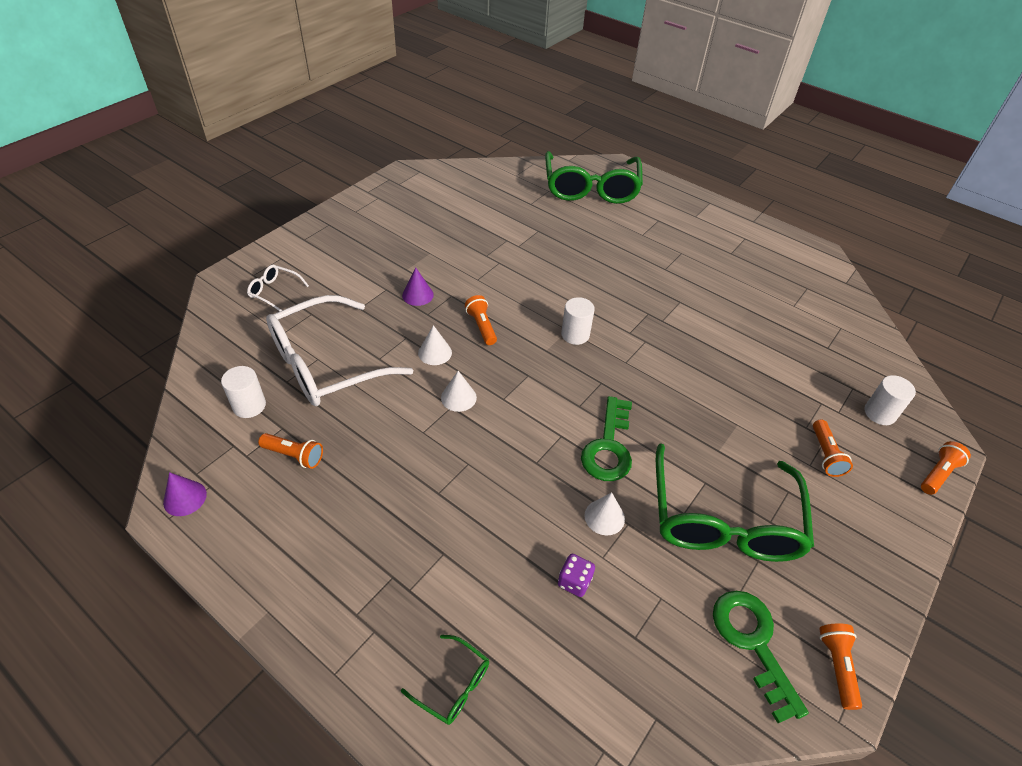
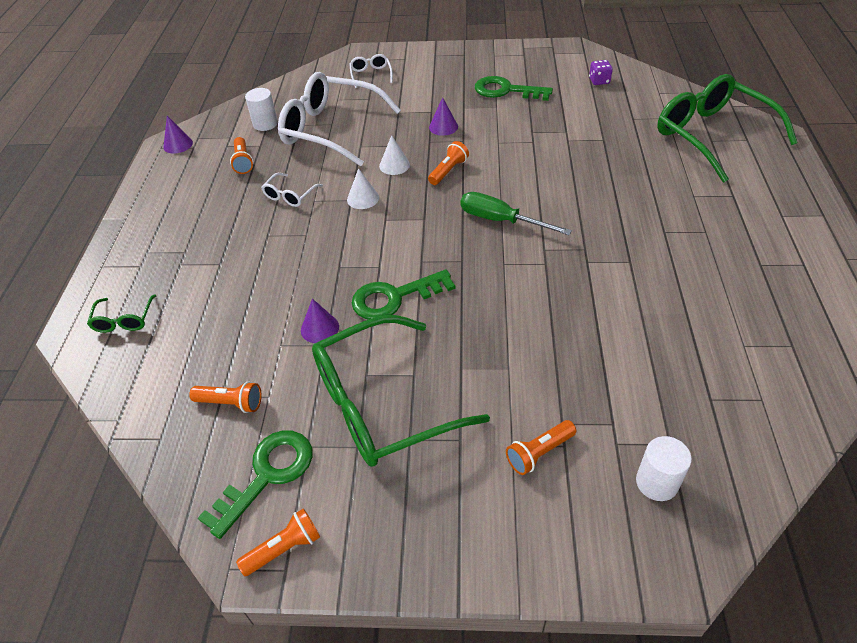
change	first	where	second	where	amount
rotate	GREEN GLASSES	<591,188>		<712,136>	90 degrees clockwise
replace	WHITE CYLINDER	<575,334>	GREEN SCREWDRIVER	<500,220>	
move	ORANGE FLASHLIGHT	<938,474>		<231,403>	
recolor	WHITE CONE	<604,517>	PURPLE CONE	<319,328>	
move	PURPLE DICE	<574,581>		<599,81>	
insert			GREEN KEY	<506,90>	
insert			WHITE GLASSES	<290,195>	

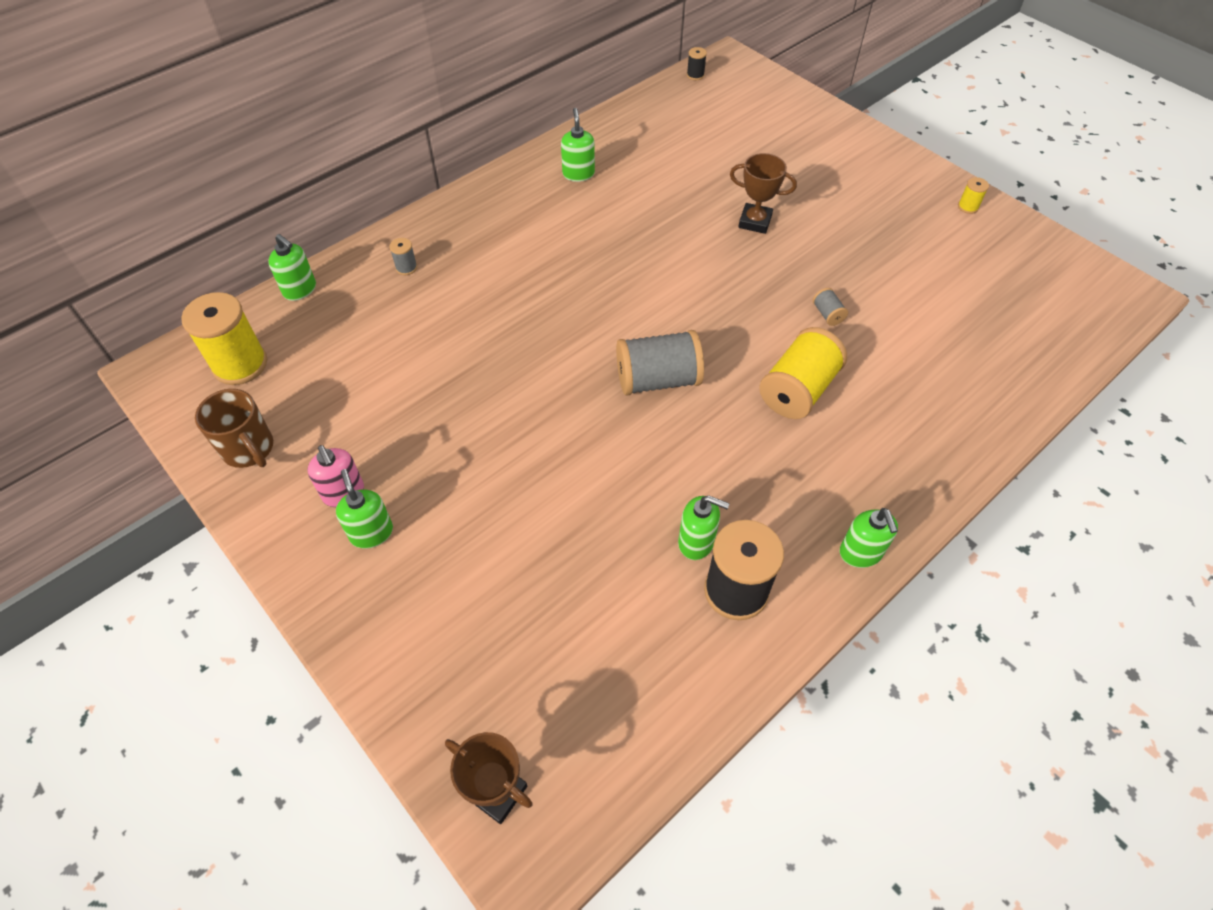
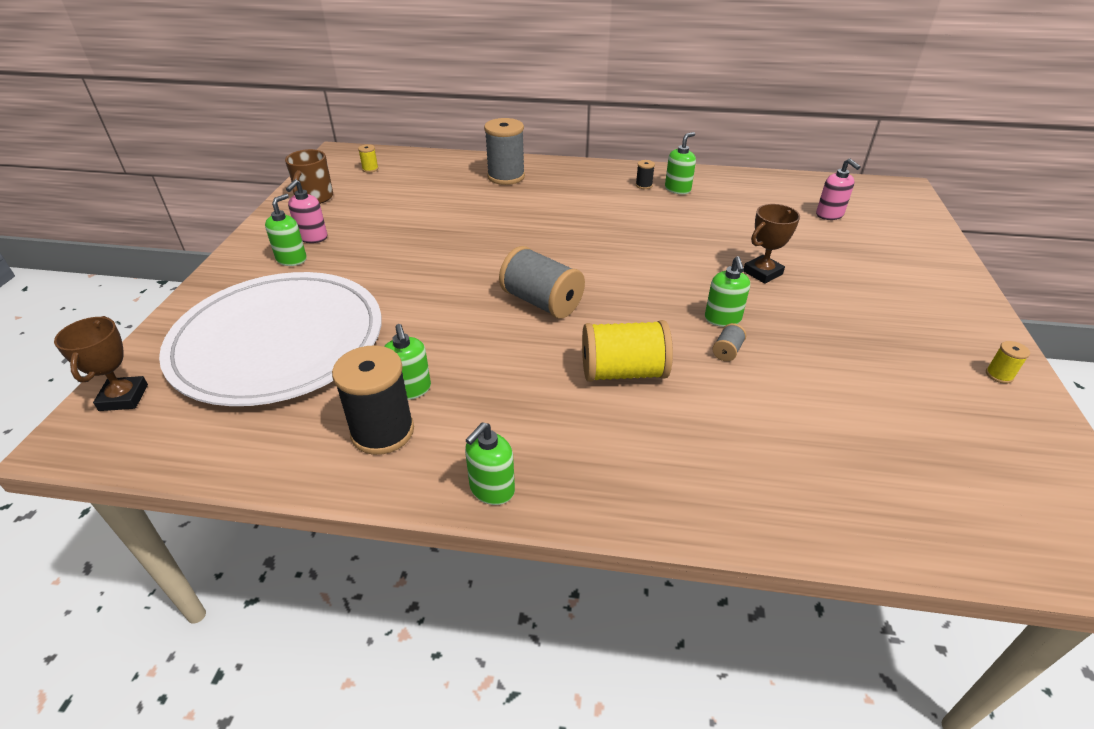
change	first	where	second	where	amount
move	BLACK SPOOL	<695,75>		<644,185>	
rotate	BROWN TROPHY	<755,222>		<762,273>	75 degrees clockwise
move	GREEN SOAP DISPENSER	<300,290>		<722,319>	
resize	GREY SPOOL	<406,268>		<506,177>	x2.28
resize	YELLOW SPOOL	<240,364>		<370,169>	x0.44
insert			PINK SOAP DISPENSER	<829,215>	
insert			WHITE PLATE	<278,341>	

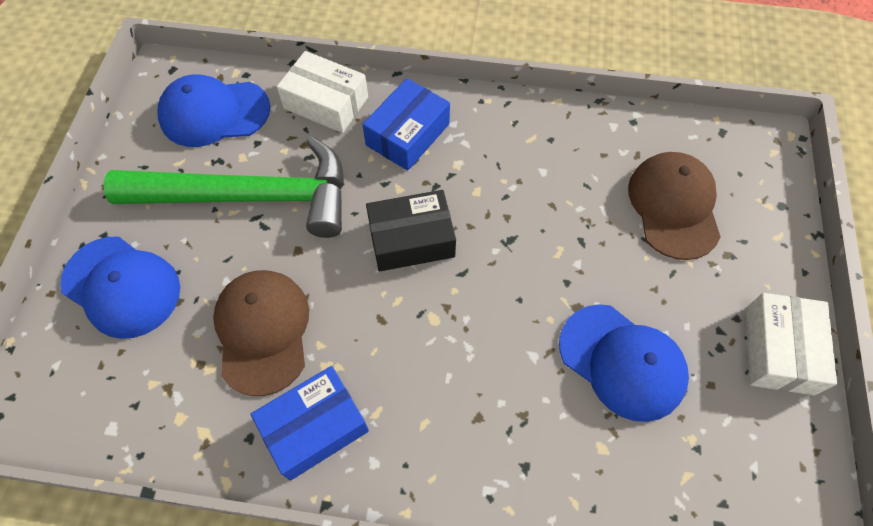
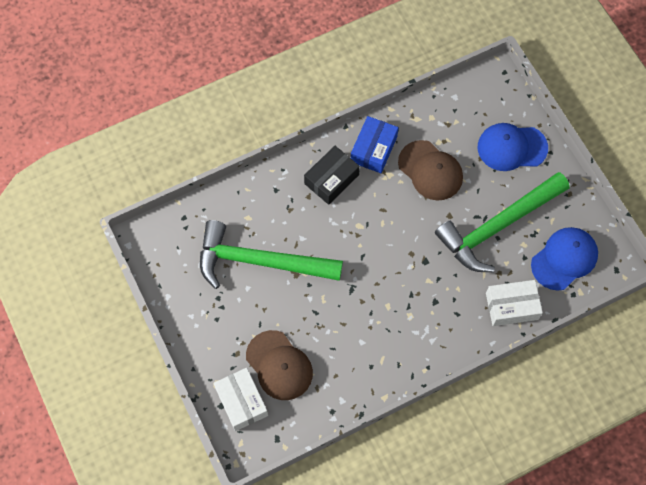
change	first	where	second	where	amount
delete	BLUE BOX	<408,134>			
move	BLACK BOX	<411,239>		<331,179>	
move	WHITE BOX	<778,350>		<241,402>	
replace	BLUE CAP	<622,362>	GREEN HAMMER	<260,261>	

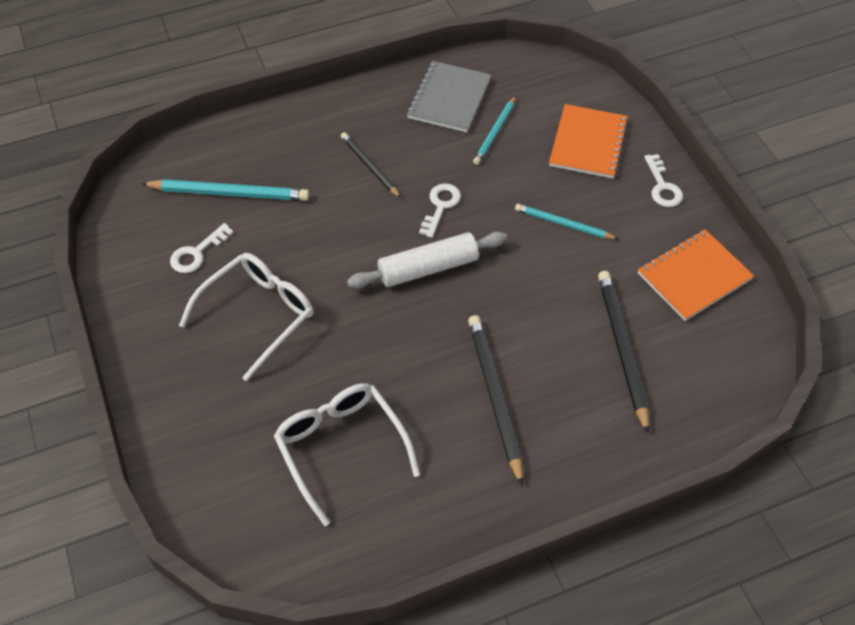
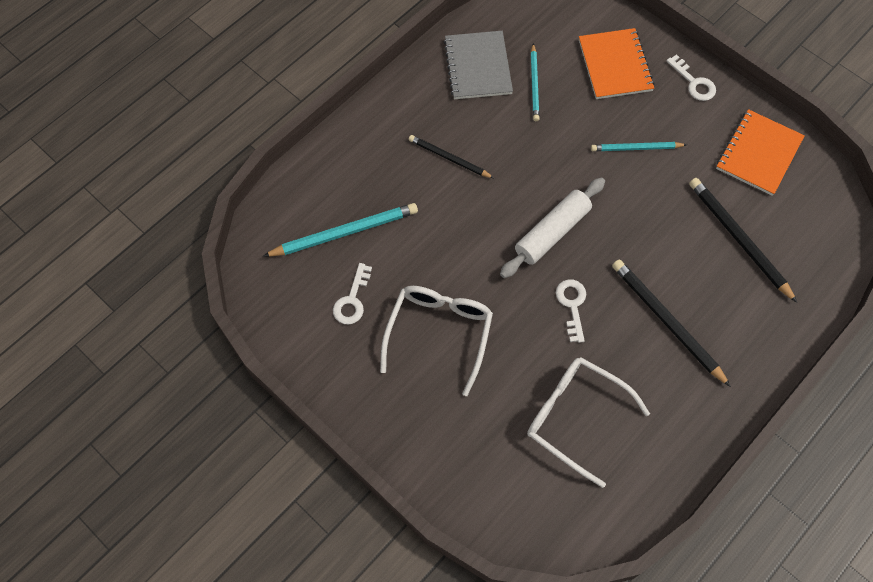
change	first	where	second	where	amount
move	WHITE KEY	<440,206>		<572,305>	

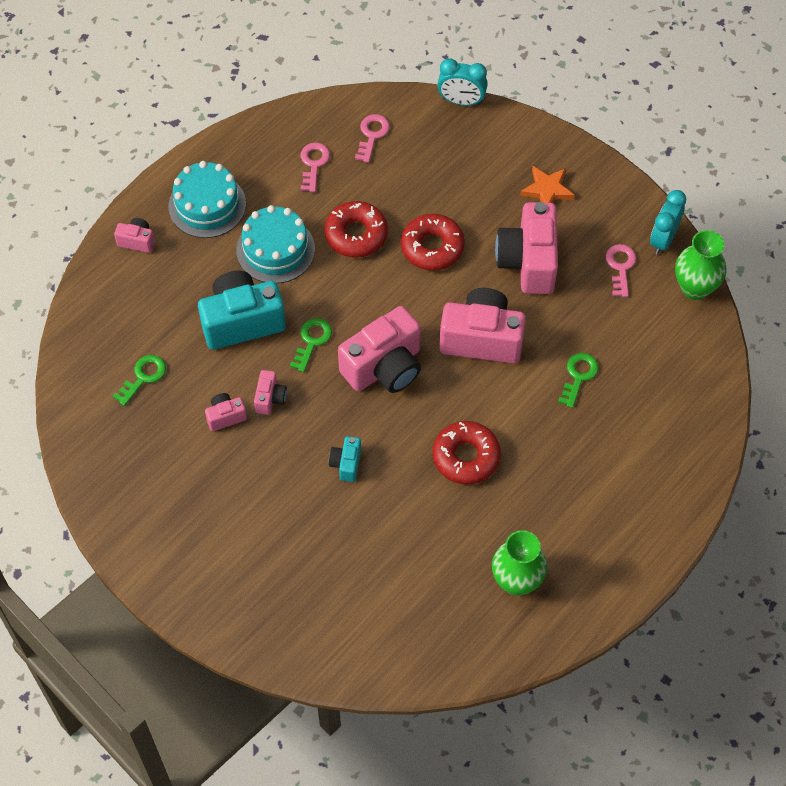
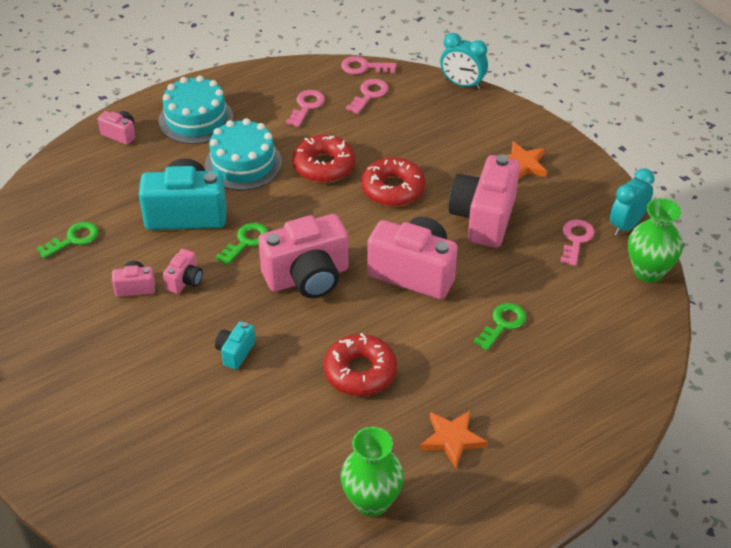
change	first	where	second	where	amount
insert			PINK KEY	<364,67>	
insert			ORANGE STAR	<452,439>	

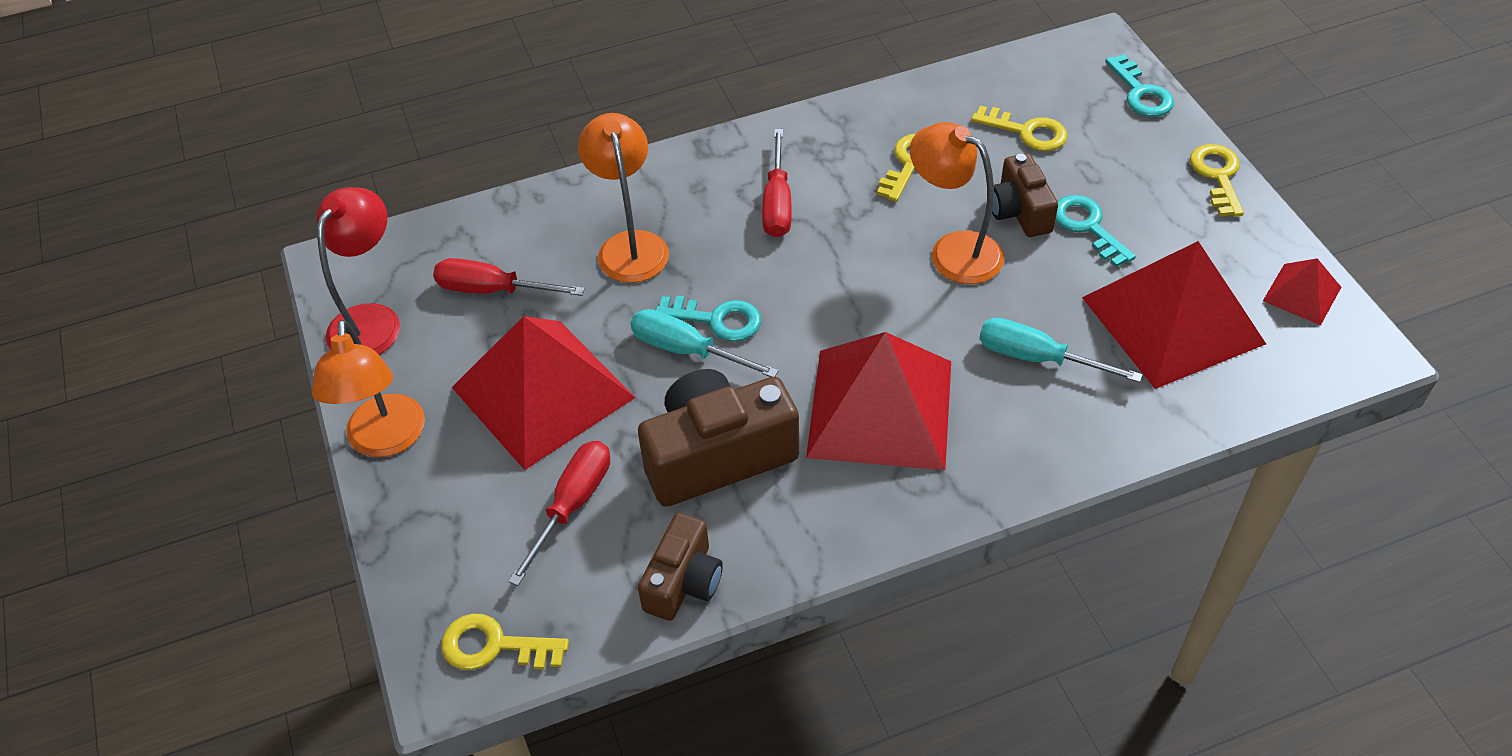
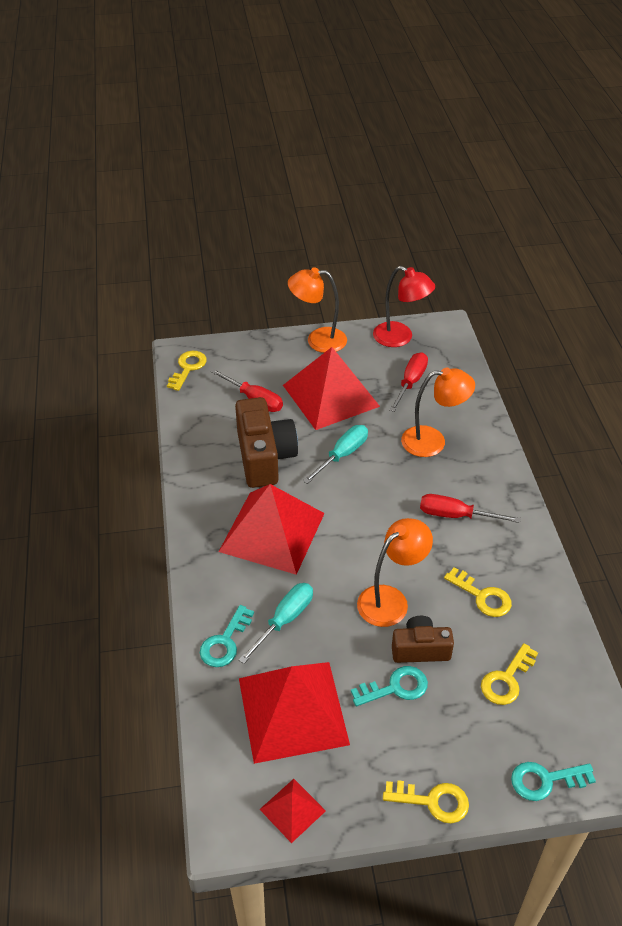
change	first	where	second	where	amount
move	TURQUOISE KEY	<717,320>		<225,642>	
delete	BROWN CAMERA	<683,582>			

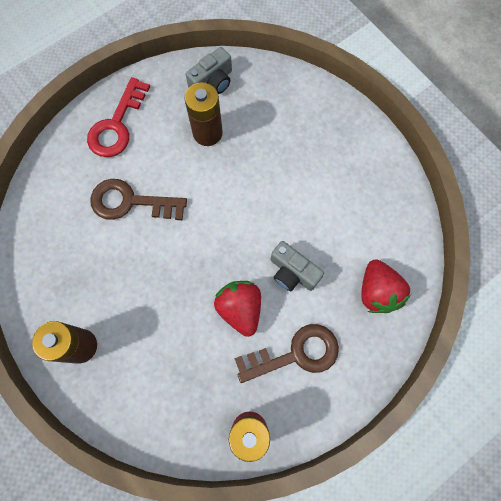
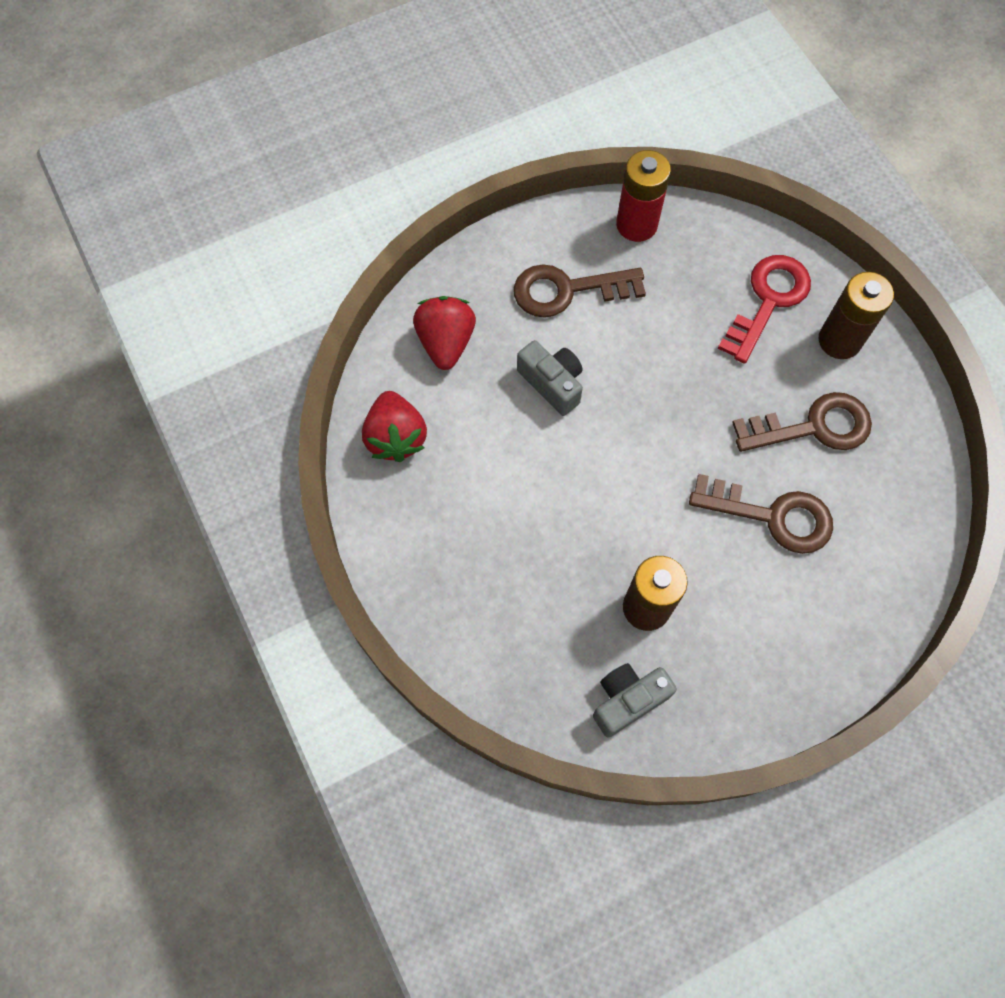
change	first	where	second	where	amount
move	RED KEY	<117,125>		<768,301>	
move	RED STRAWBERRY	<240,308>		<396,437>	
insert			BROWN KEY	<813,427>	

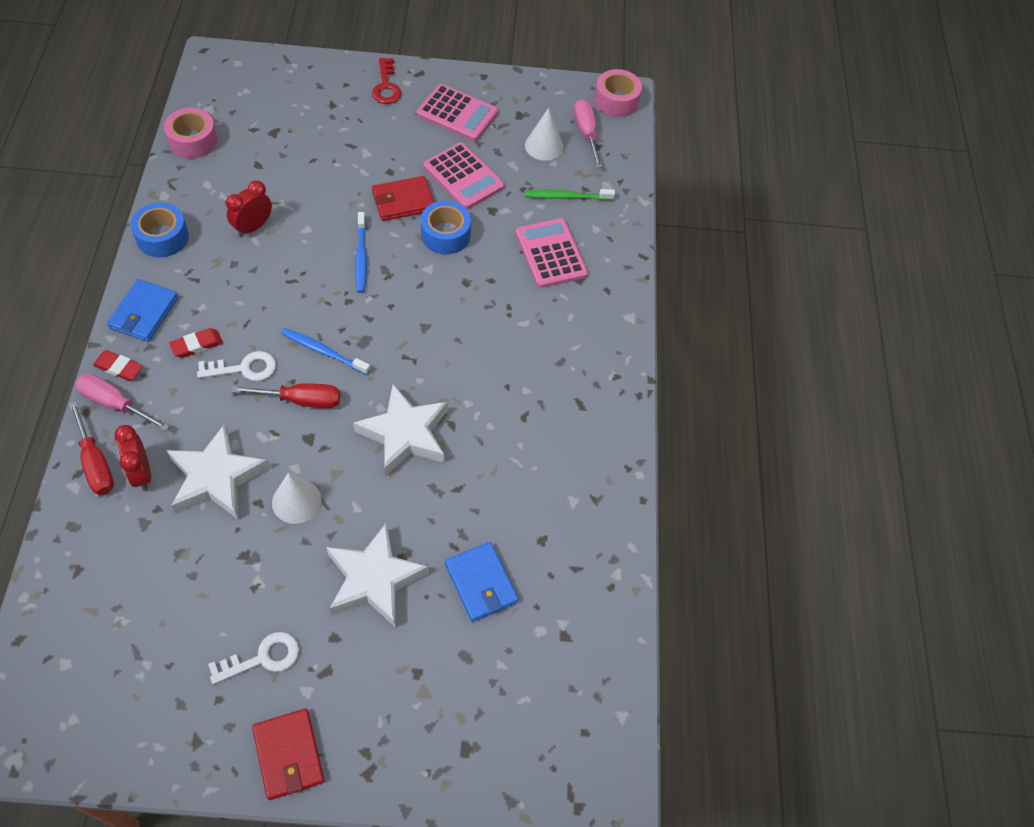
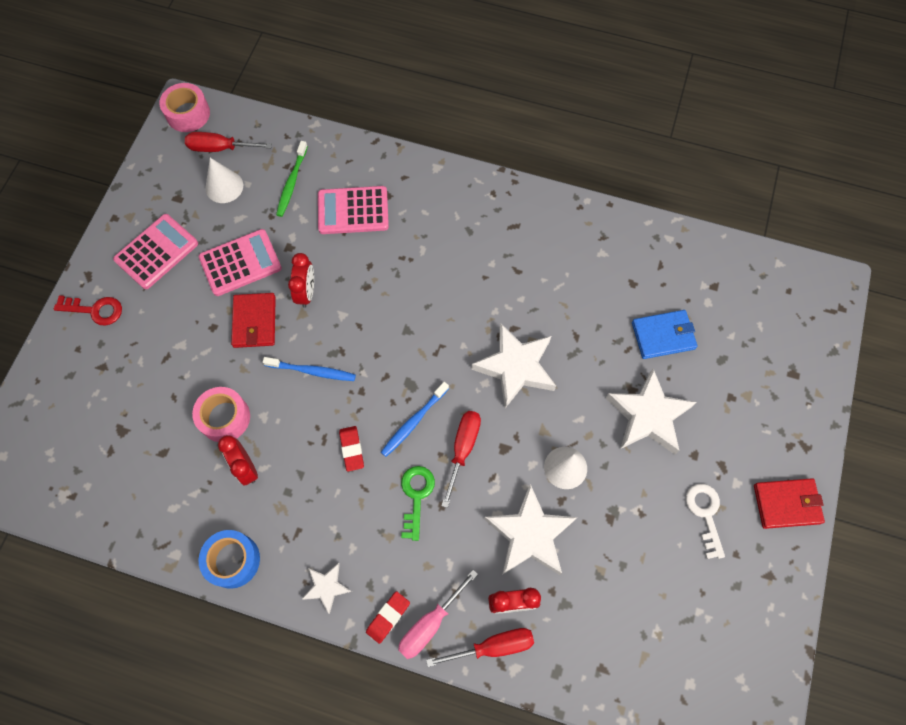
change	first	where	second	where	amount
recolor	PINK SCREWDRIVER	<586,133>	RED SCREWDRIVER	<220,148>	
move	PINK TAPE	<193,141>		<224,418>	
replace	BLUE TAPE	<445,234>	RED CLOCK	<306,292>	
replace	BLUE WALLET	<144,313>	WHITE STAR	<327,587>	
move	RED ERASER	<197,345>		<352,449>	
recolor	WHITE KEY	<244,368>	GREEN KEY	<416,496>	

